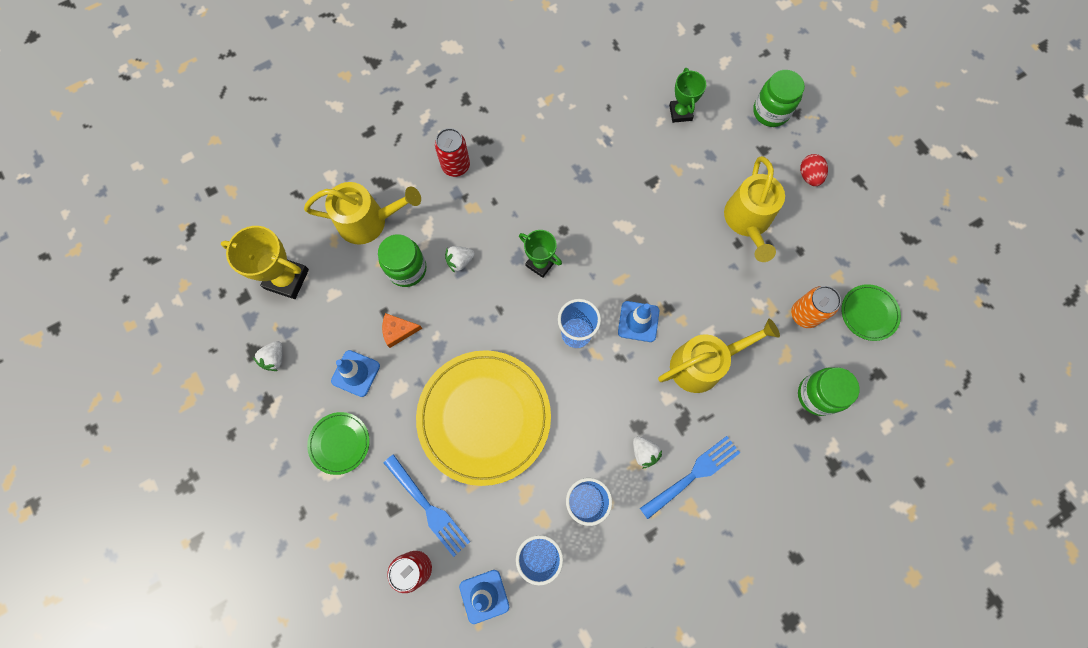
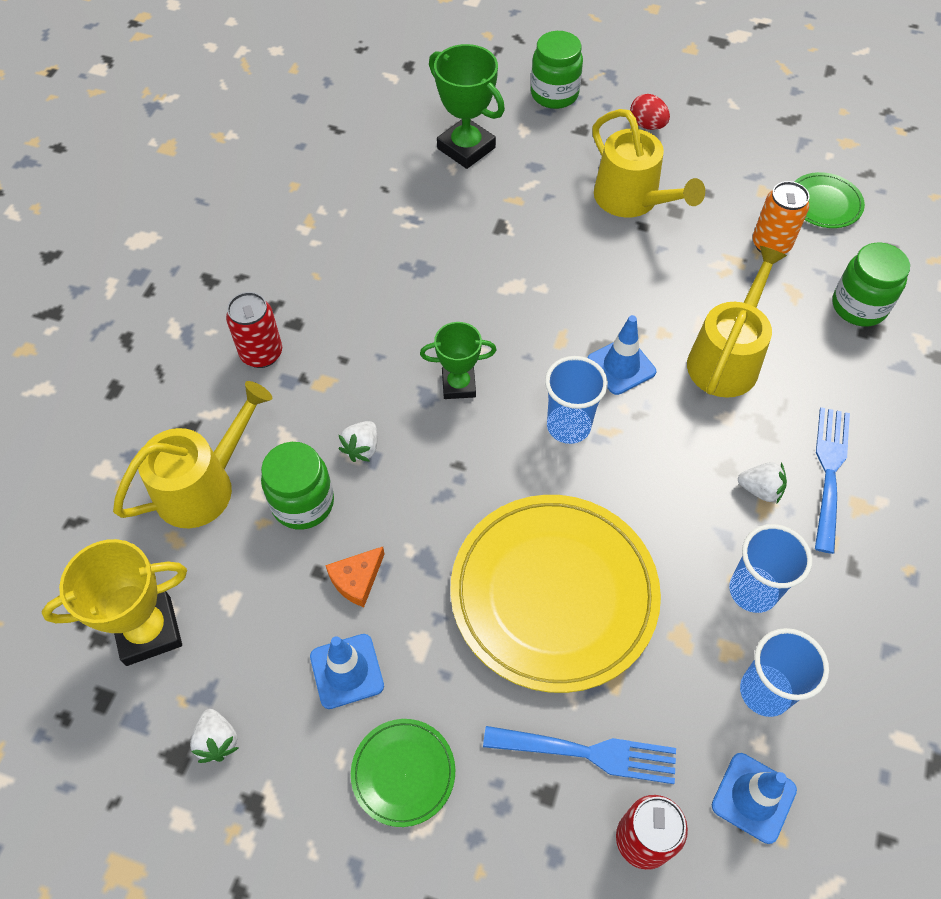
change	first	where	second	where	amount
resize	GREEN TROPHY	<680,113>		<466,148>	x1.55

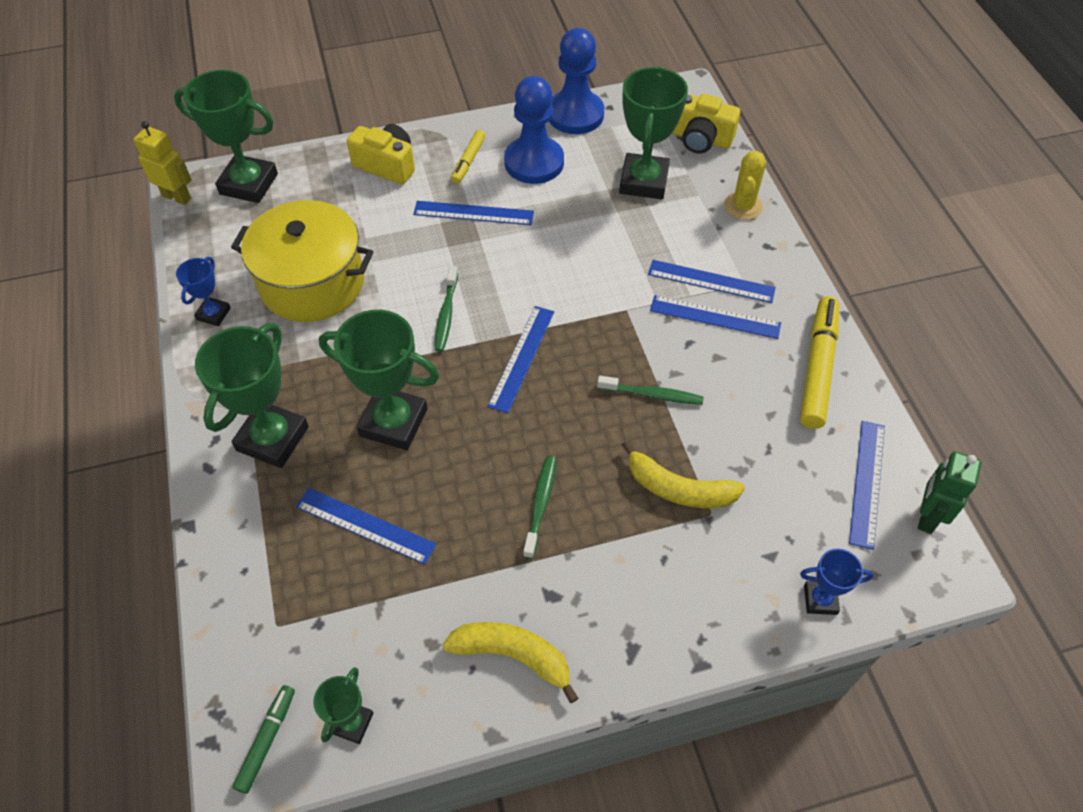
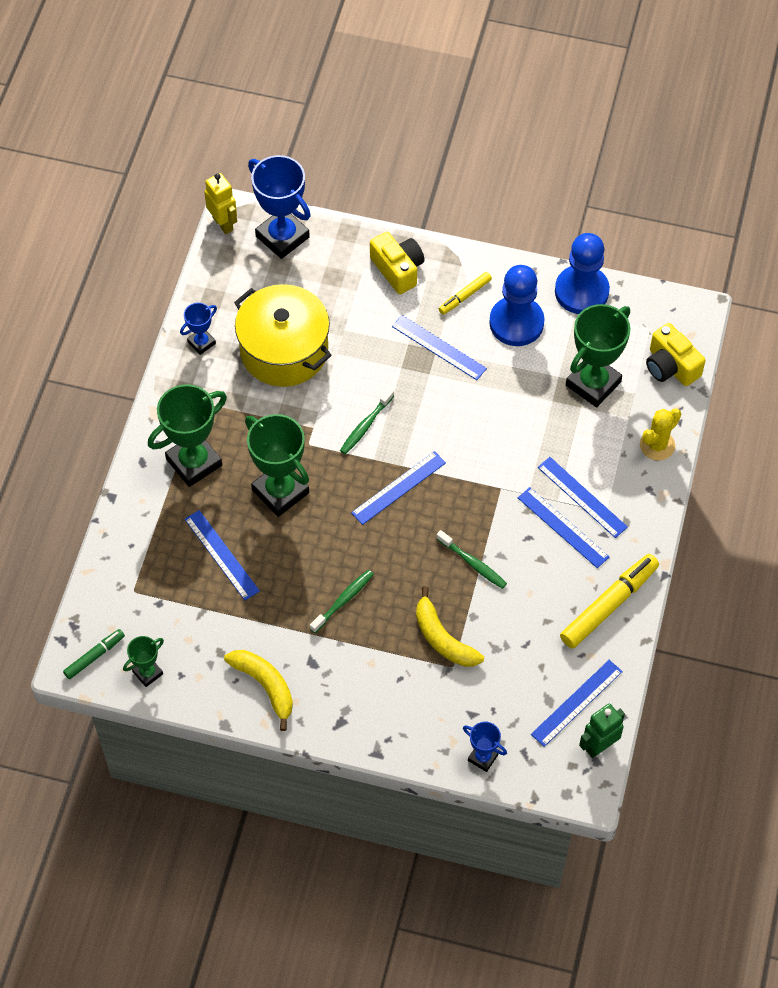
change	first	where	second	where	amount
recolor	GREEN TROPHY	<249,184>	BLUE TROPHY	<282,237>	

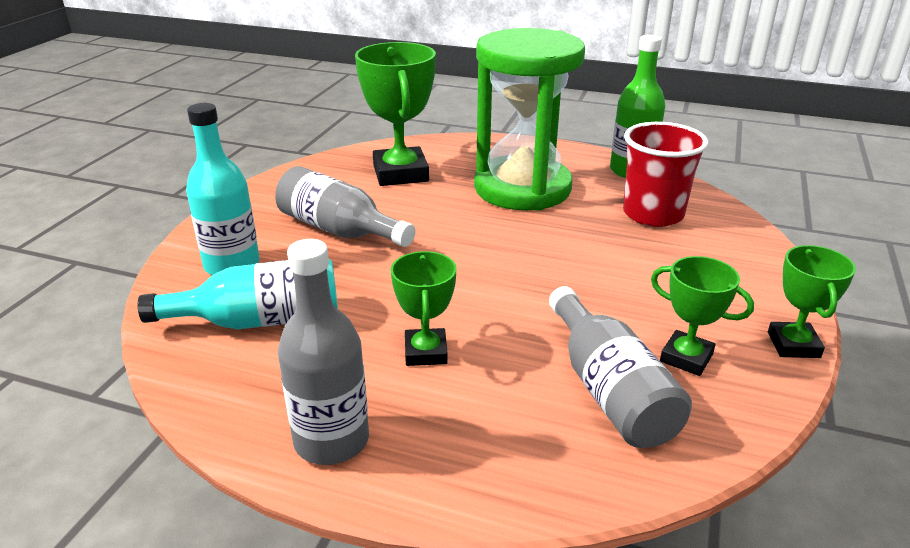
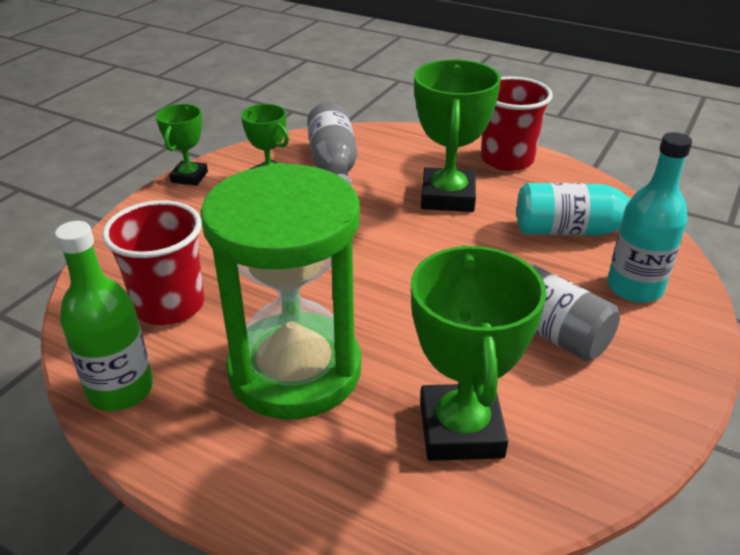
change	first	where	second	where	amount
replace	GREY BOTTLE	<331,440>	RED CUP	<507,159>	
resize	GREEN TROPHY	<425,352>		<448,197>	x1.76

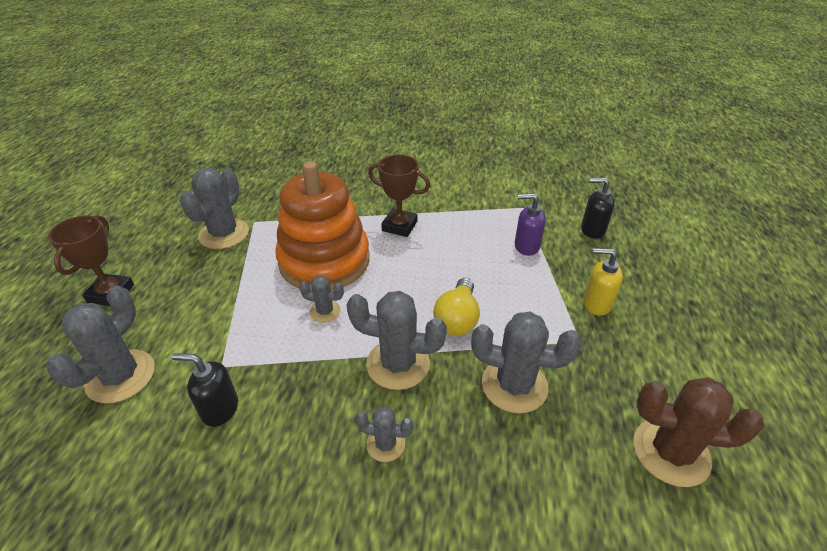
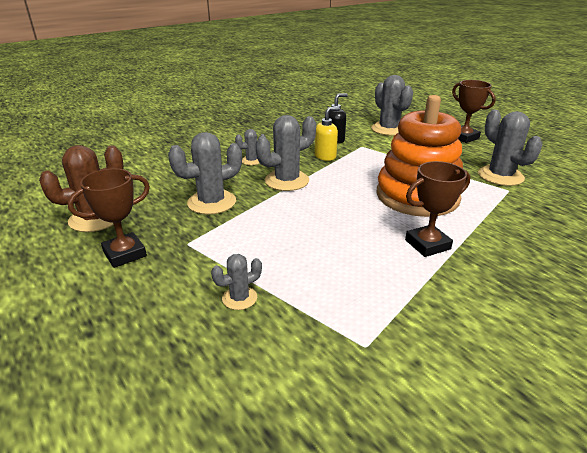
change	first	where	second	where	amount
delete	BLACK SOAP DISPENSER	<592,230>			
delete	PURPLE SOAP DISPENSER	<526,246>			
move	YELLOW SOAP DISPENSER	<596,304>		<325,156>	
move	GREY CACTUS	<325,311>		<239,298>	
delete	YELLOW LIGHT BULB	<457,319>			
insert			BROWN TROPHY	<125,254>	

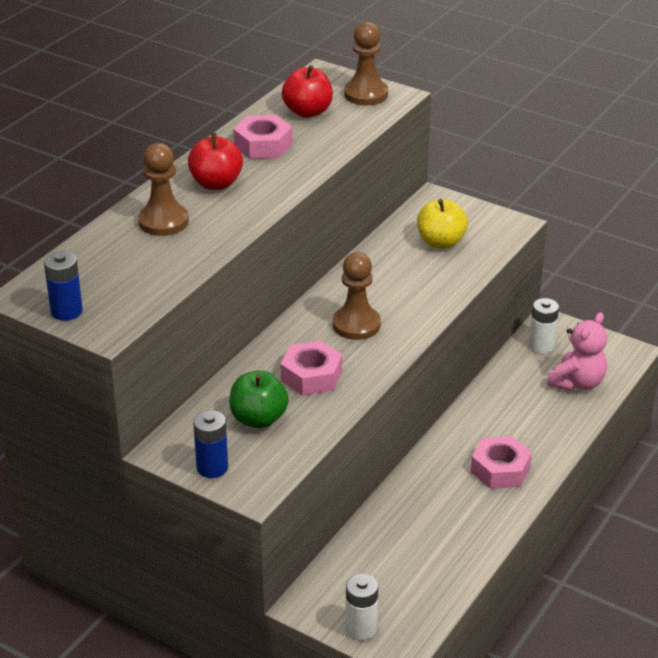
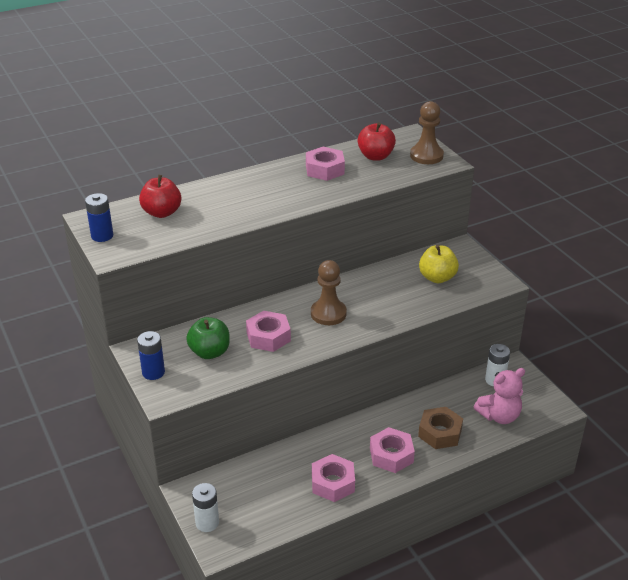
change	first	where	second	where	amount
move	RED APPLE	<216,183>		<162,212>	
delete	BROWN PAWN	<163,221>			
insert			BROWN NUT	<440,433>	
insert			PINK NUT	<333,483>	

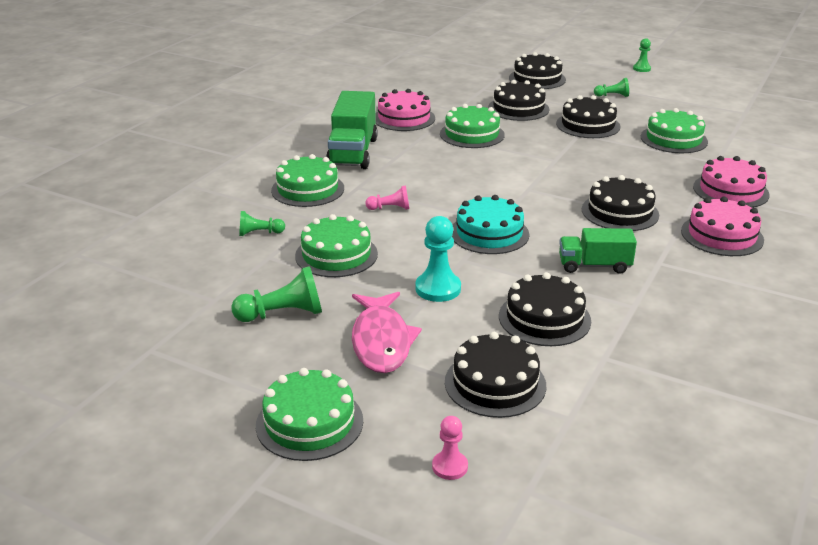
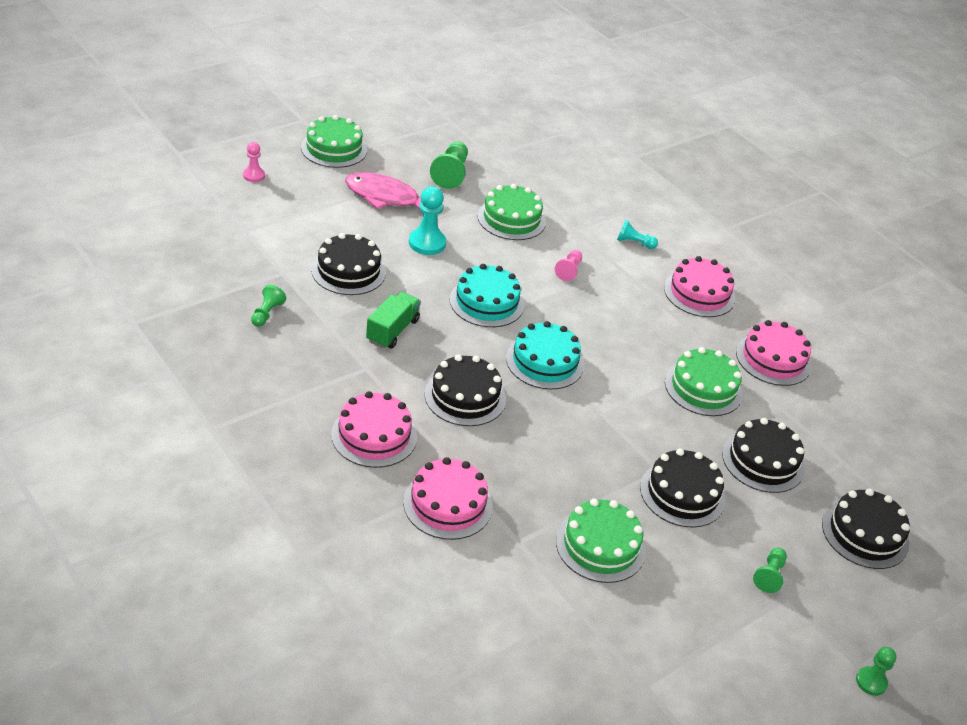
change	first	where	second	where	amount
replace	GREEN TRUCK	<353,152>	PINK CAKE	<699,293>	
replace	GREEN CAKE	<307,189>	TURQUOISE PAWN	<634,243>	
move	GREEN PAWN	<259,233>		<267,313>	
delete	BLACK CAKE	<495,383>			
insert			TURQUOISE CAKE	<545,361>	

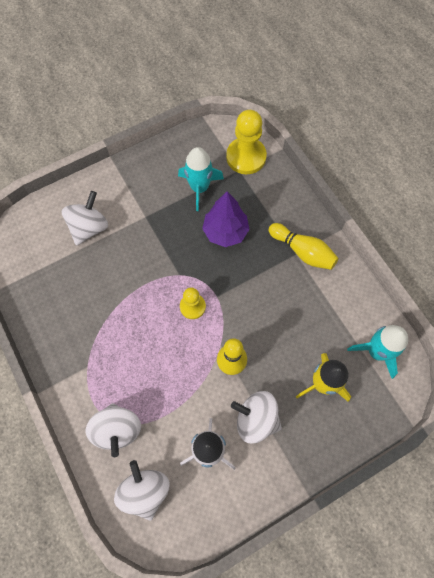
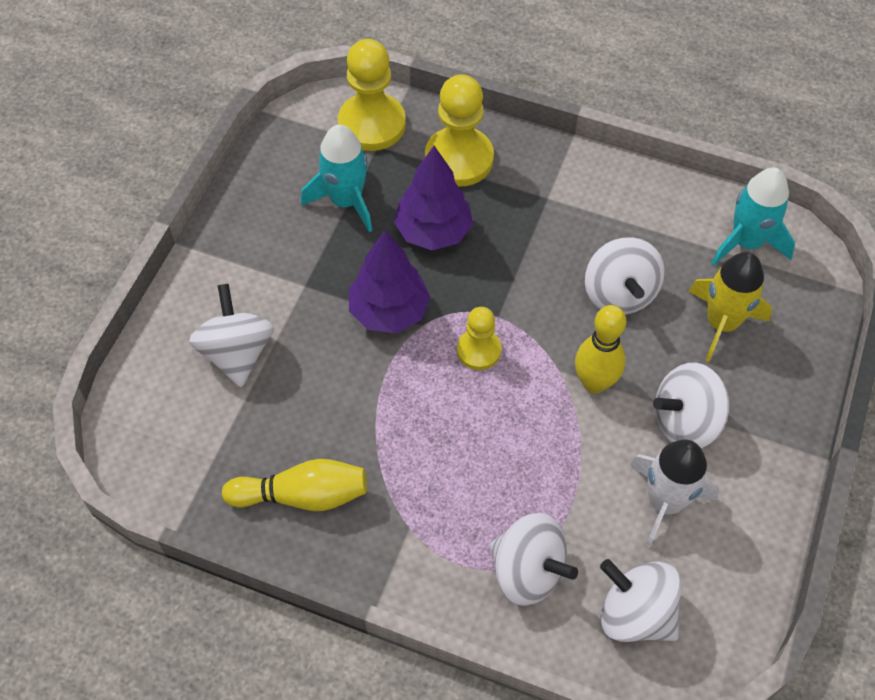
change	first	where	second	where	amount
move	YELLOW BOWLING PIN	<302,251>		<302,495>	
insert			YELLOW PAWN	<459,159>	
insert			PURPLE TREE	<389,311>	
insert			WHITE SPINNING TOP	<619,294>	

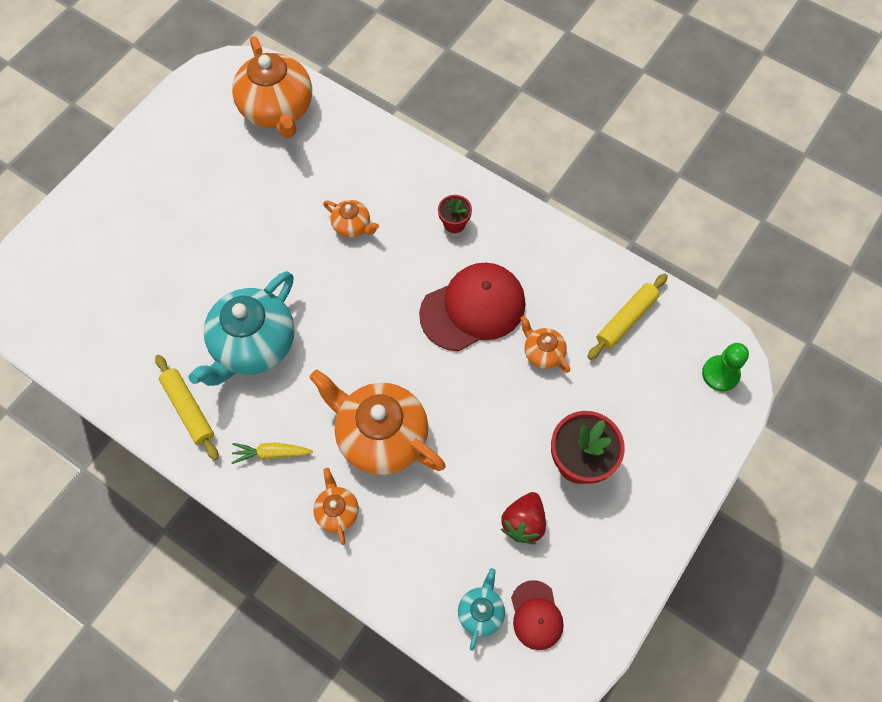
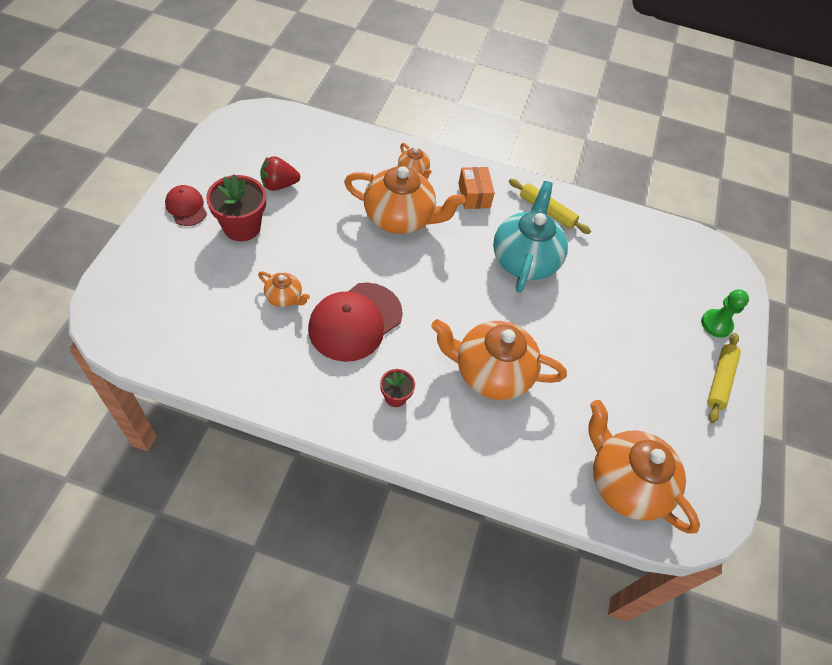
change	first	where	second	where	amount
resize	ORANGE TEAPOT	<352,226>		<491,372>	x2.10
move	YELLOW ROLLING PIN	<626,319>		<720,380>	
move	GREEN PAWN	<720,374>		<716,324>	
replace	YELLOW CARROT	<271,453>	ORANGE BOX	<474,195>	
rotate	RED STRAWBERRY	<523,522>		<279,185>	105 degrees counterclockwise
delete	TURQUOISE TEAPOT	<481,612>			
move	RED CAP	<536,615>		<186,207>	

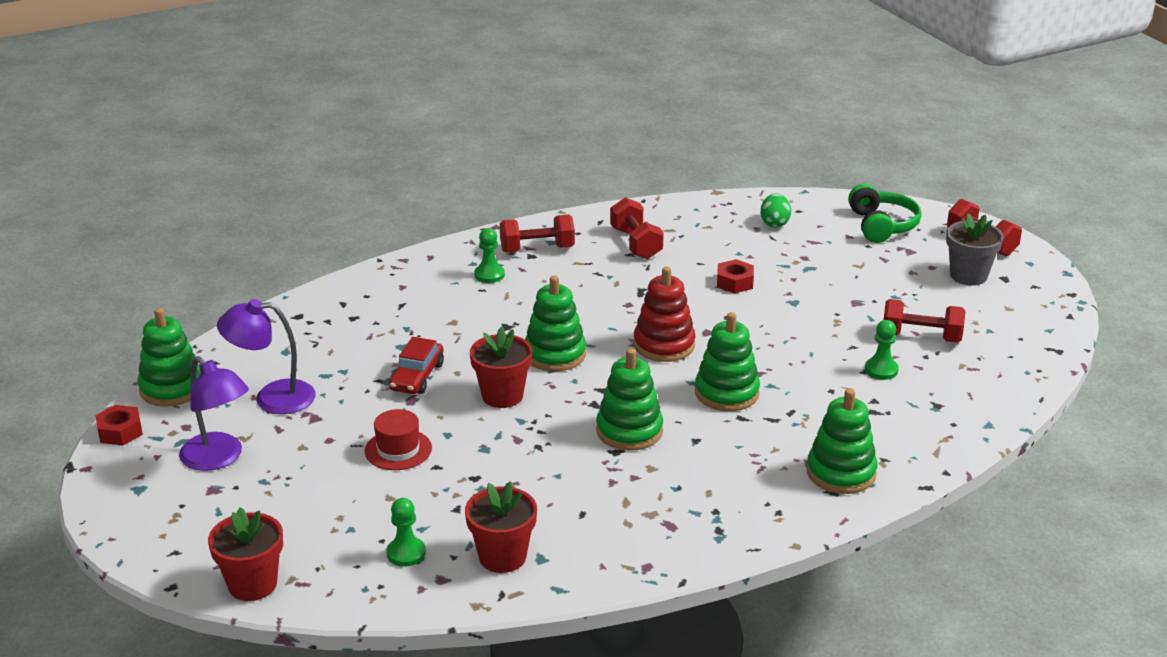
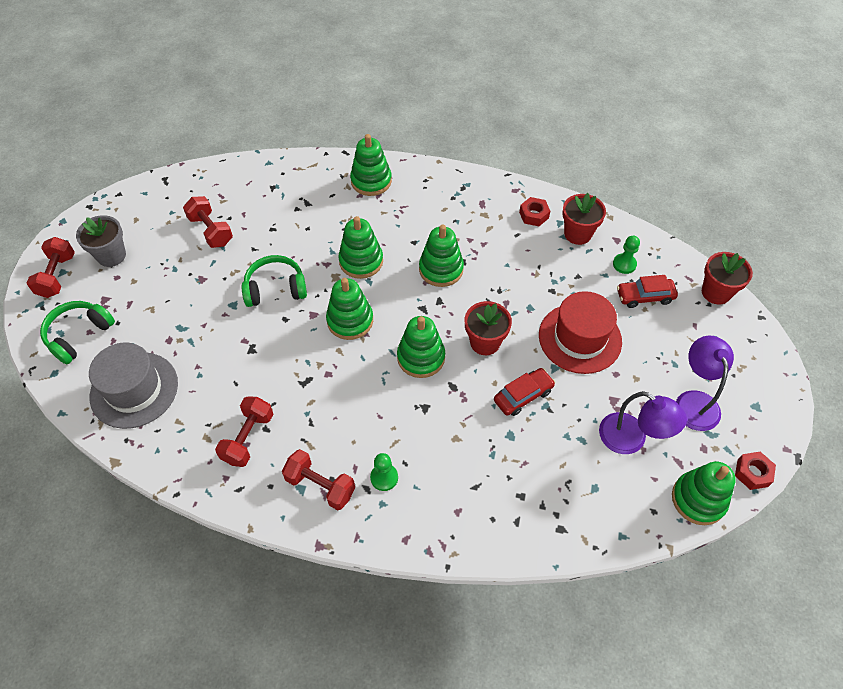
change	first	where	second	where	amount
replace	GREEN EGG	<774,223>	GREY HAT	<134,390>	
move	RED NUT	<734,282>		<534,215>	
recolor	RED STACKING TOY	<664,345>	GREEN STACKING TOY	<350,320>	
delete	GREEN PAWN	<881,370>			
resize	RED HAT	<398,450>		<580,338>	x1.77
insert			GREEN HEADPHONES	<275,288>	
insert			RED CAR	<644,296>	

